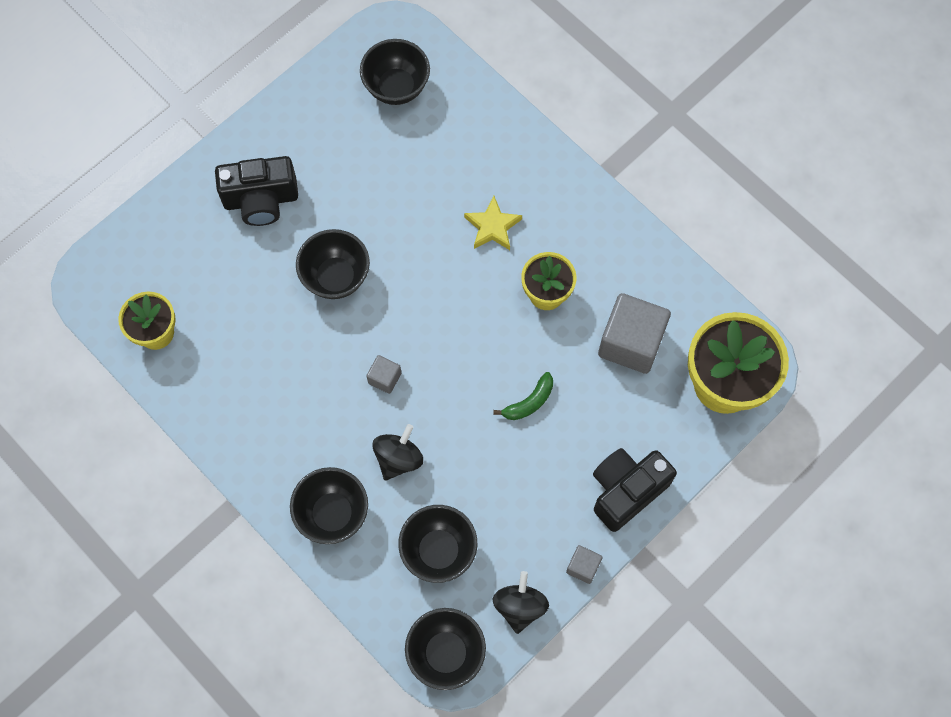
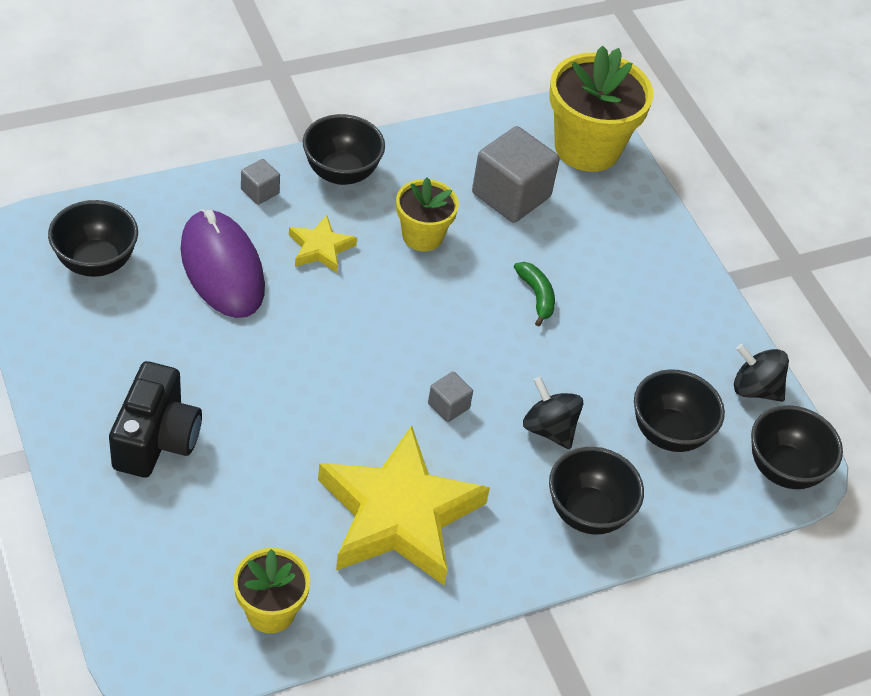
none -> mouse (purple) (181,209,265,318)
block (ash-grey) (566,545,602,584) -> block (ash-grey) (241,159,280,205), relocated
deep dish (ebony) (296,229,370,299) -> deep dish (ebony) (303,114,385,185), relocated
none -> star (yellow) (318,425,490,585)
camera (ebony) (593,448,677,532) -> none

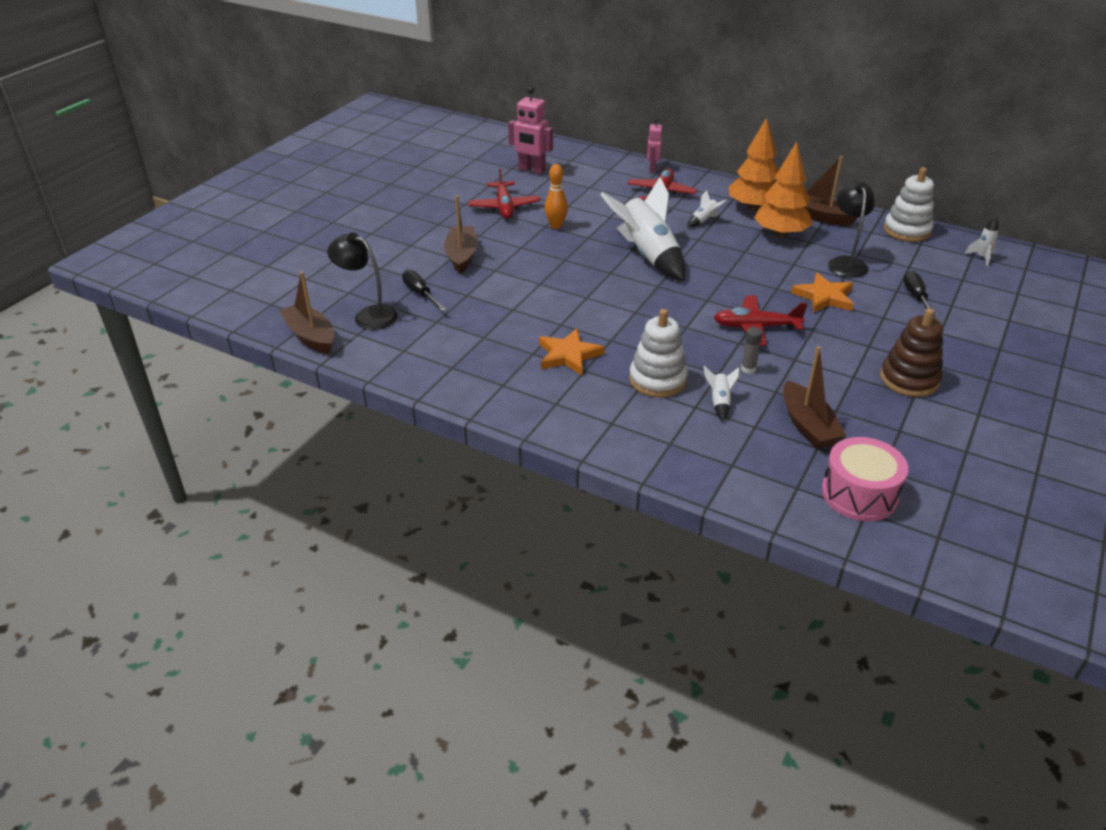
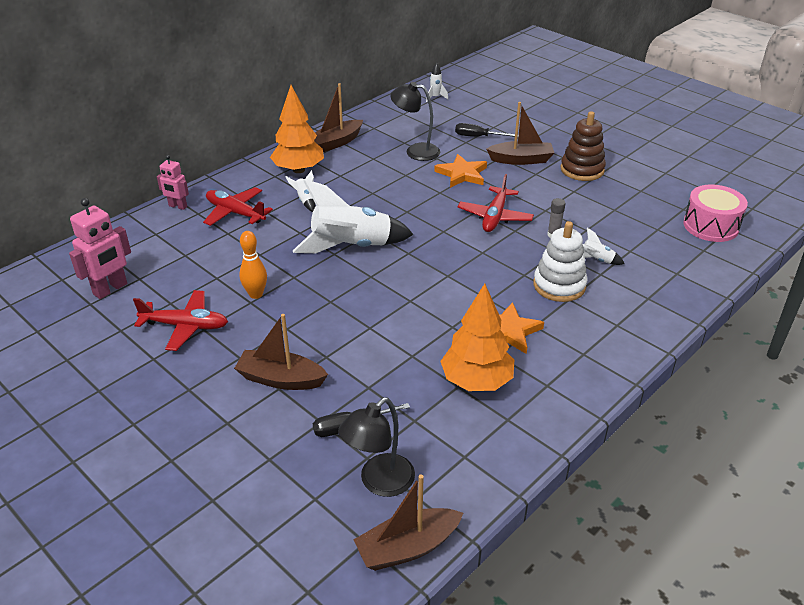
toy tree (orange-coloured) (754,142,813,238) -> toy tree (orange-coloured) (440,284,514,391), relocated
toy boat (russet) (783,346,846,449) -> toy boat (russet) (487,102,554,165), relocated
stacking rings (snow-white) (884,167,934,242) -> none

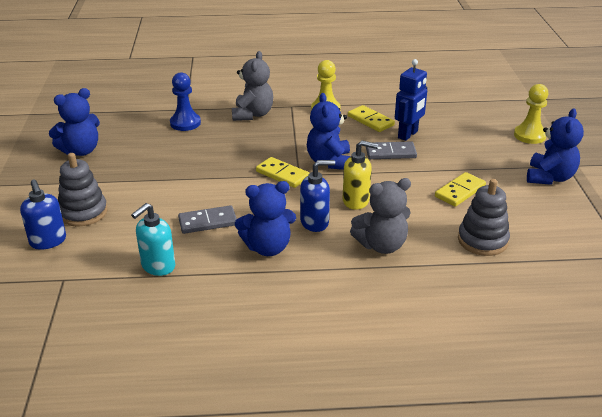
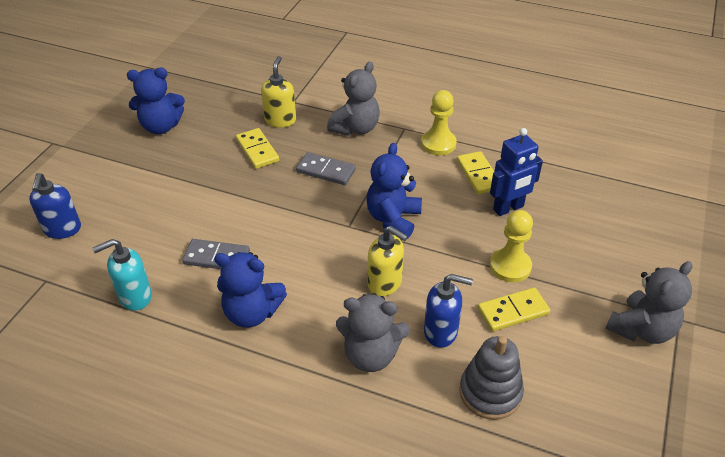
domino (yellow) (256,157,309,188) -> domino (yellow) (236,128,279,169), relocated
chess pawn (blue) (170,72,201,131) -> soap dispenser (yellow) (261,56,296,128)
domino (ash-grey) (366,142,417,159) -> domino (ash-grey) (296,152,356,185), relocated
soap dispenser (blue) (300,160,335,232) -> soap dispenser (blue) (424,274,473,348), relocated
chess pawn (yellow) (514,84,549,144) -> chess pawn (yellow) (490,210,533,282), relocated
teddy bear (blue) (527,108,584,185) -> teddy bear (ash-grey) (605,261,693,344)
stacking rings (ash-grey) (58,153,108,226) -> none

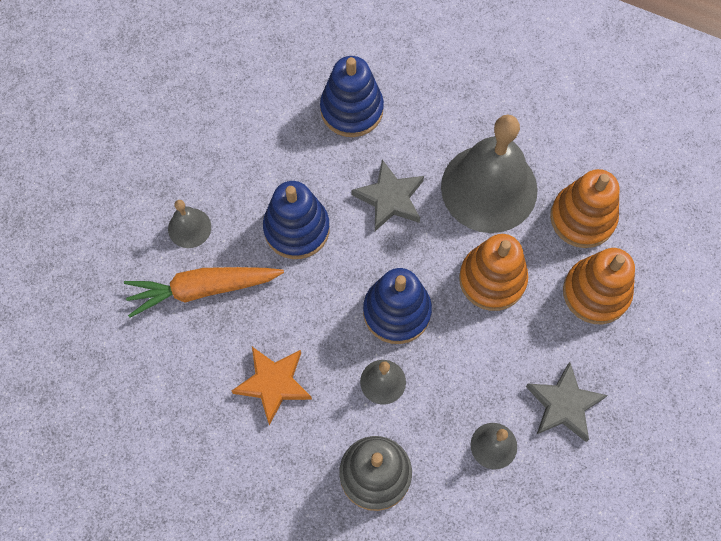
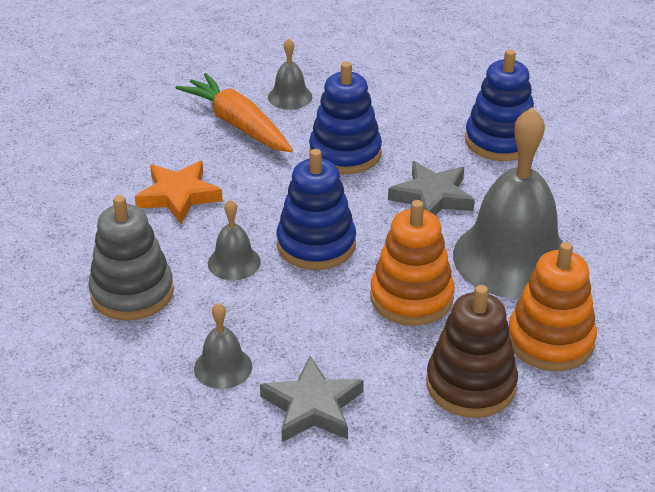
stacking rings (orange-coloured) (563,248,635,324) -> stacking rings (russet) (426,285,518,418)

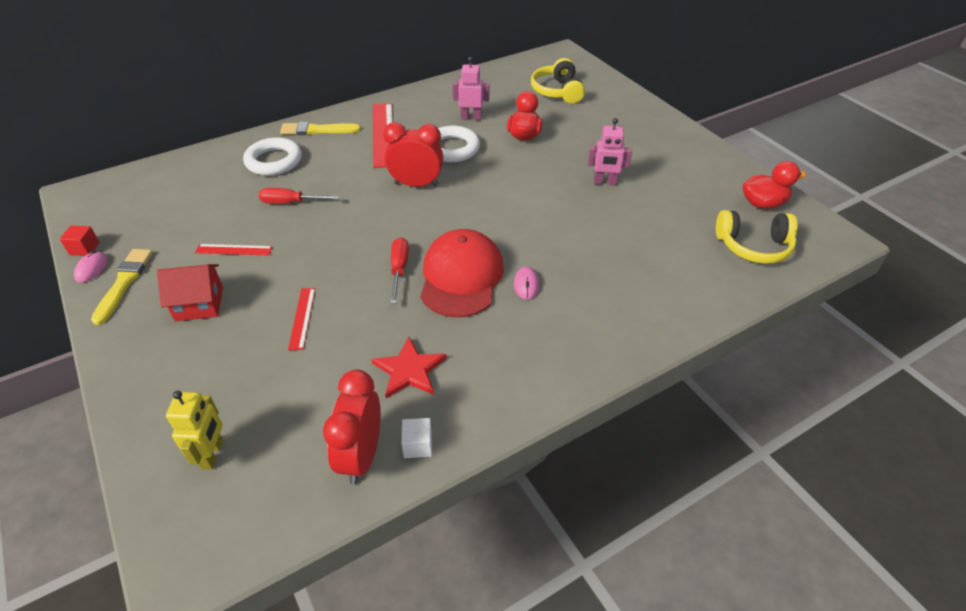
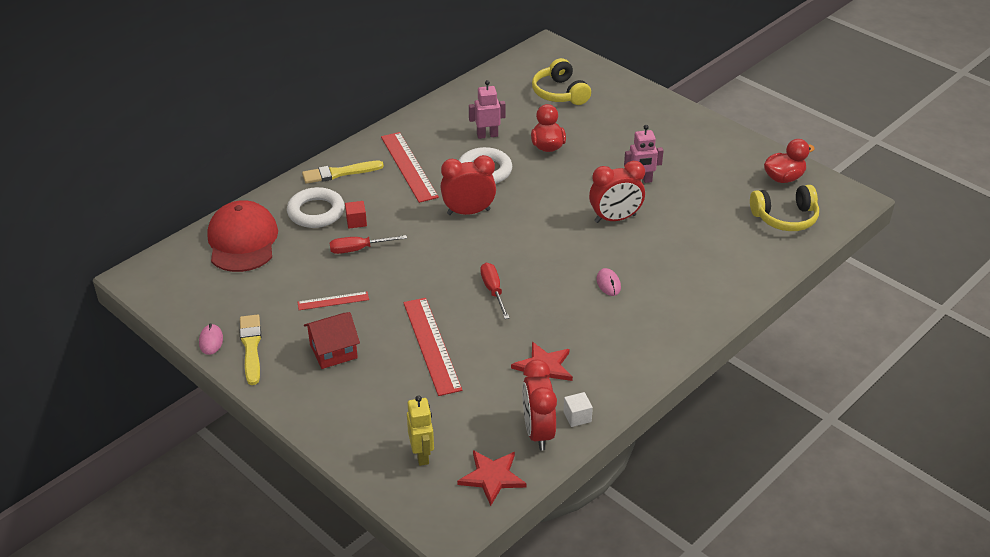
cap (scarlet) (420,229,504,317) -> cap (scarlet) (207,200,278,272), relocated
block (scarlet) (60,225,99,256) -> block (scarlet) (345,201,367,228), relocated
ruler (scarlet) (288,288,315,350) -> ruler (scarlet) (403,298,462,396), x1.88
none -> star (scarlet) (457,450,527,506)
none -> clock (scarlet) (589,161,645,223)

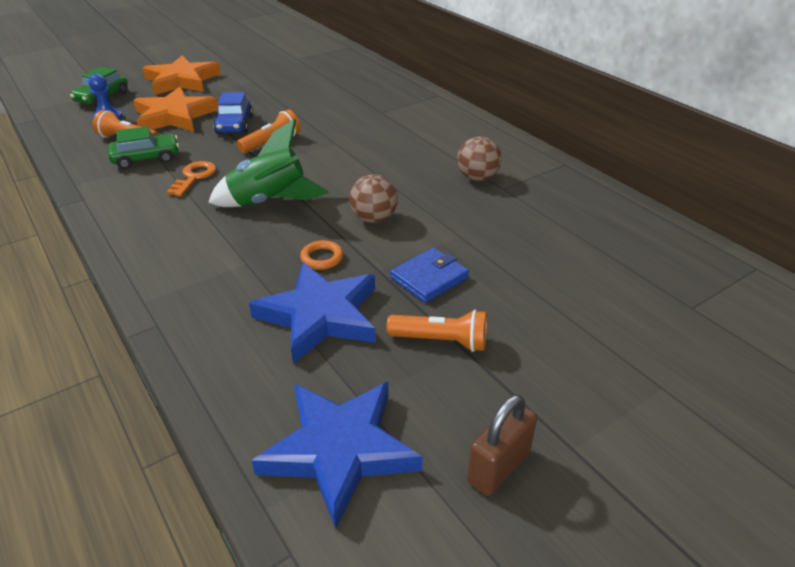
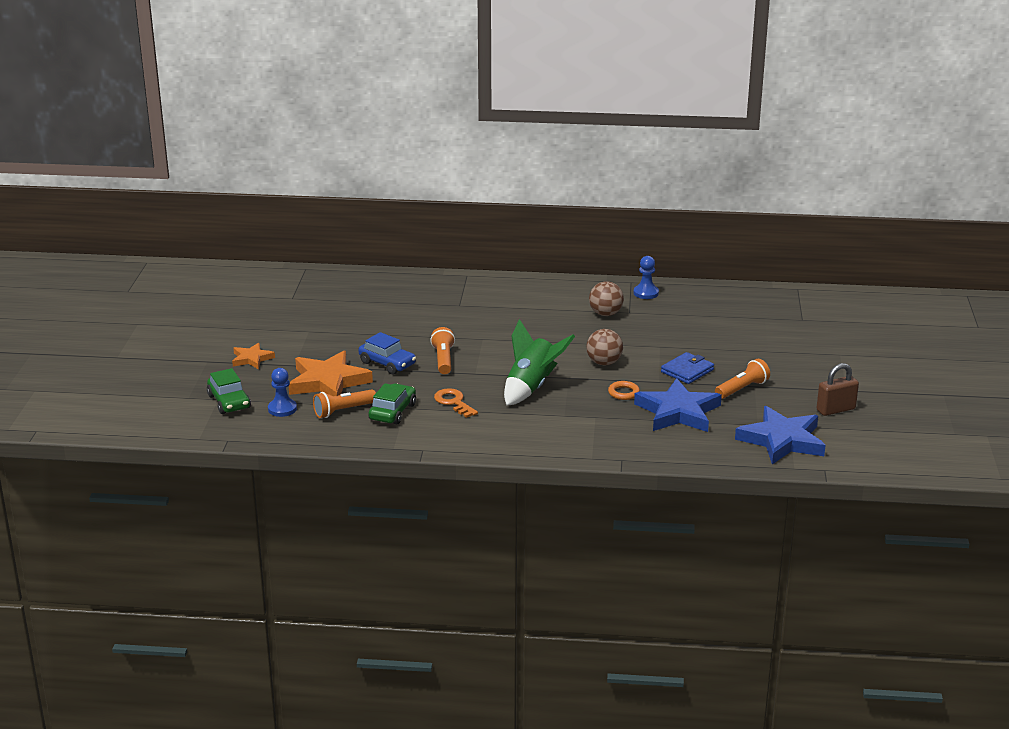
star (orange-coloured) (143,55,221,95) -> star (orange-coloured) (232,343,275,369), x0.53
none -> chess pawn (blue) (634,256,659,299)
wallet (blue) (390,248,469,303) -> wallet (blue) (661,352,714,384), 45 degrees clockwise
small lock (russet) (467,394,537,496) -> small lock (russet) (817,363,859,416), 75 degrees clockwise

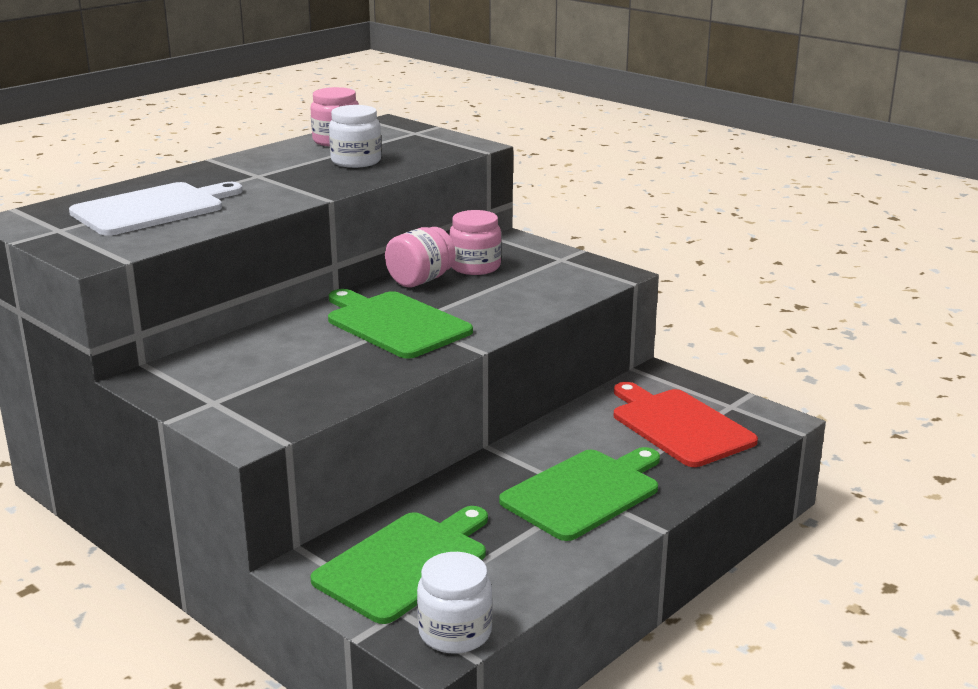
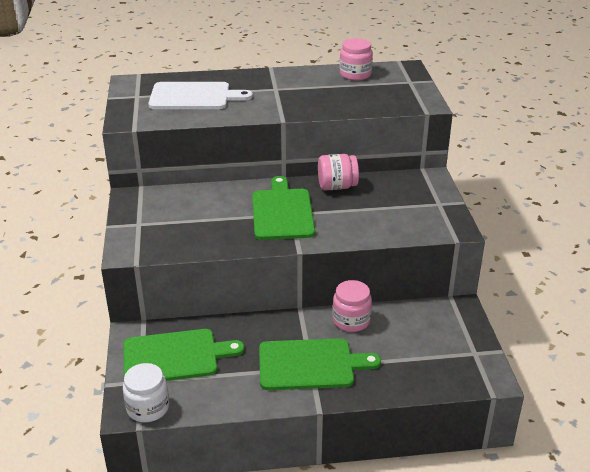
preserve jar (pink) (449,210,501,275) -> preserve jar (pink) (332,280,372,332), relocated
preserve jar (snow-white) (329,105,382,168) -> none
cutting board (scarlet) (614,382,758,467) -> none

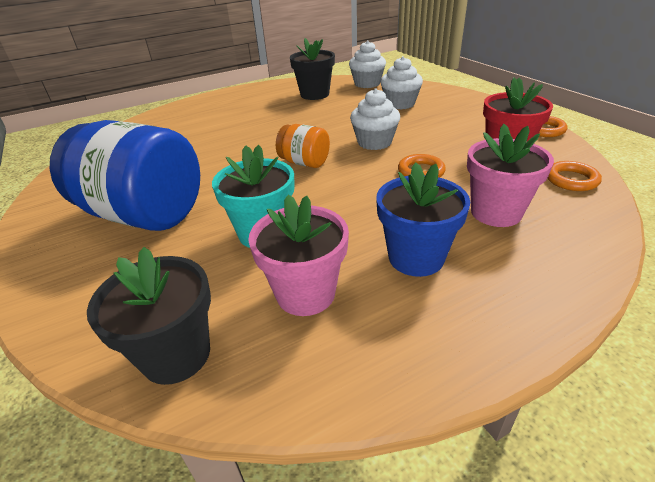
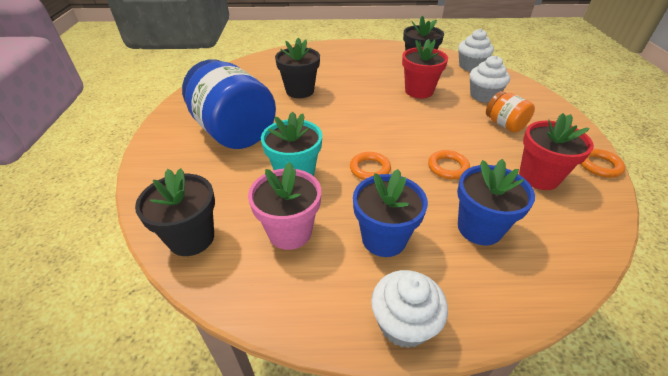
none -> potted plant (ebony) (275,37,320,98)
hoop (orange-coloured) (547,161,602,191) -> hoop (orange-coloured) (350,152,391,180), relocated
cupcake (snow-white) (350,88,400,150) -> cupcake (snow-white) (371,270,448,348), relocated
none -> potted plant (scarlet) (402,39,448,99)
potted plant (pink) (467,124,554,227) -> potted plant (blue) (457,159,535,245)
preserve jar (orange-coloured) (276,124,330,168) -> preserve jar (orange-coloured) (486,91,535,133), relocated

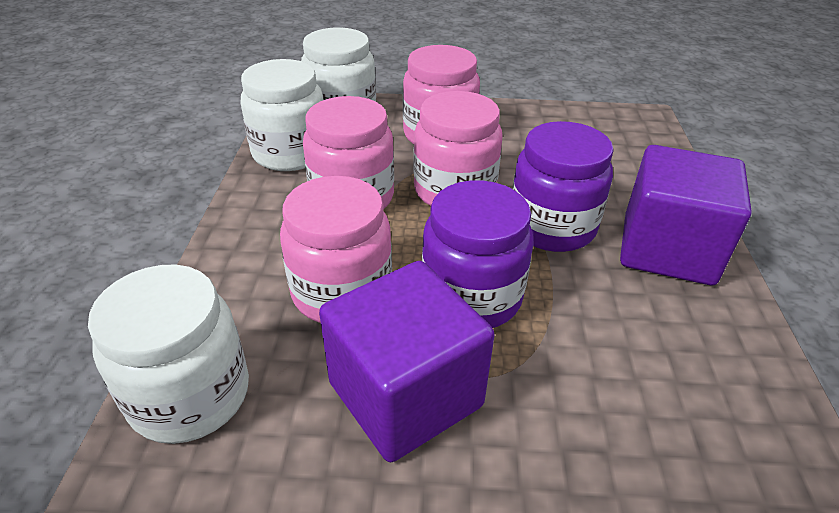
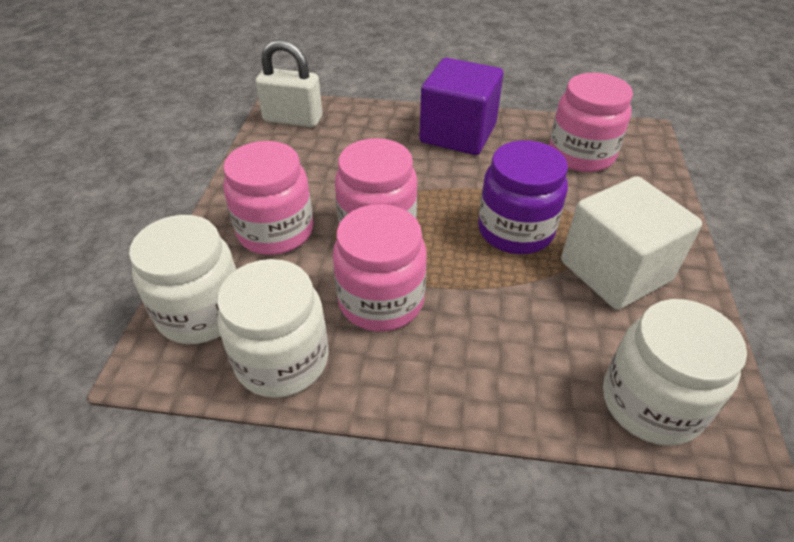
none -> small lock (snow-white) (255,39,322,127)
preserve jar (pink) (280,176,392,323) -> preserve jar (pink) (549,73,633,172), relocated
block (purple) (319,261,495,462) -> block (snow-white) (561,176,702,310)
preserve jar (purple) (512,121,614,252) -> none

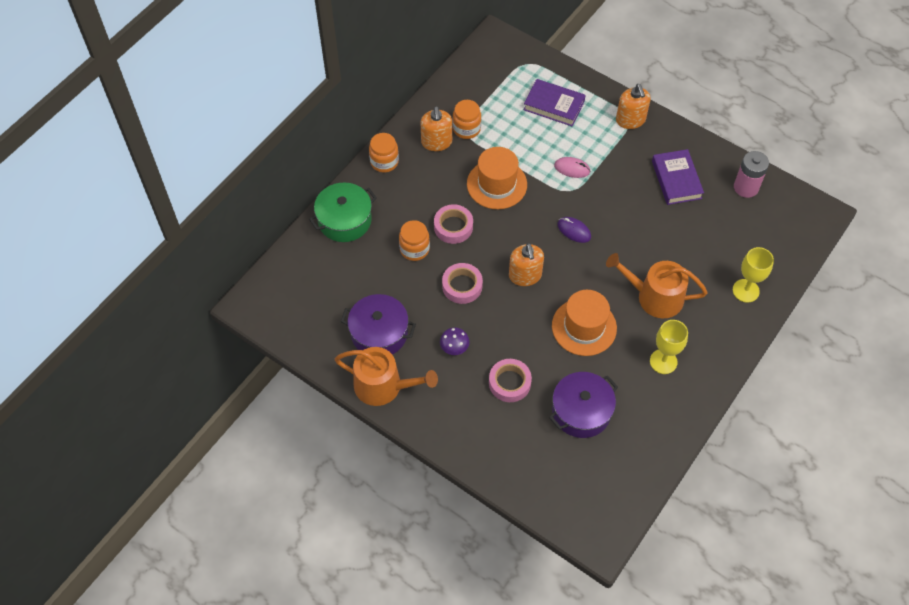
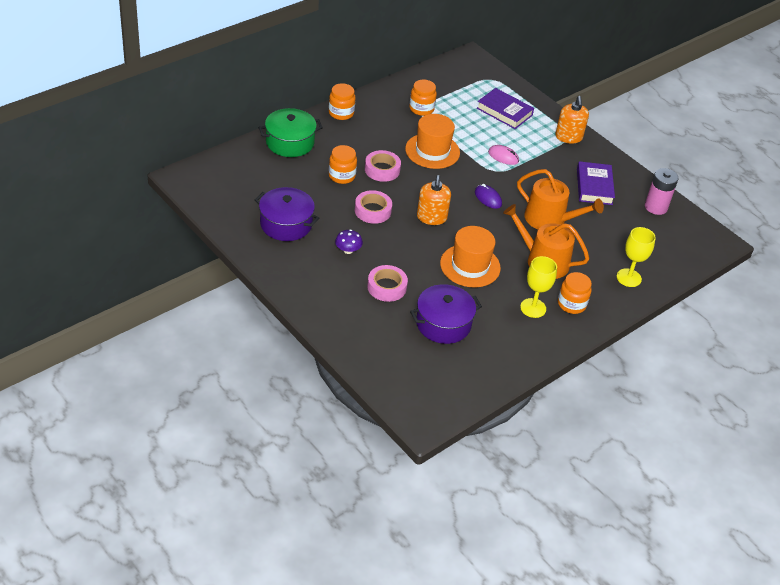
sprinkling can (orange-coloured) (335,347,438,406) -> sprinkling can (orange-coloured) (517,169,604,229), relocated
none -> preserve jar (orange-coloured) (558,272,592,314)
soap dispenser (orange-coloured) (421,106,452,151) -> none

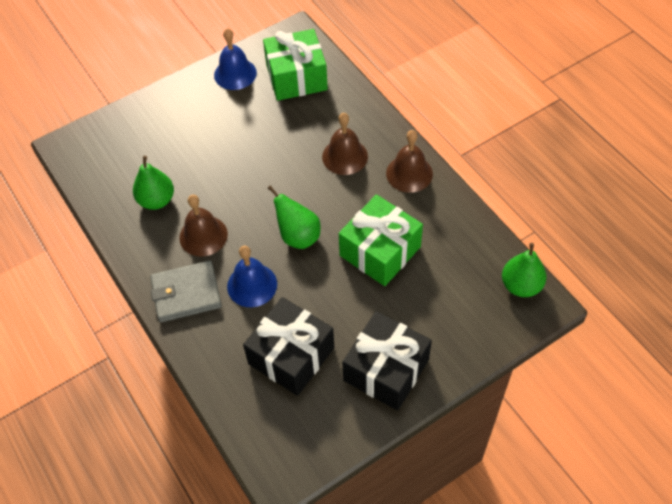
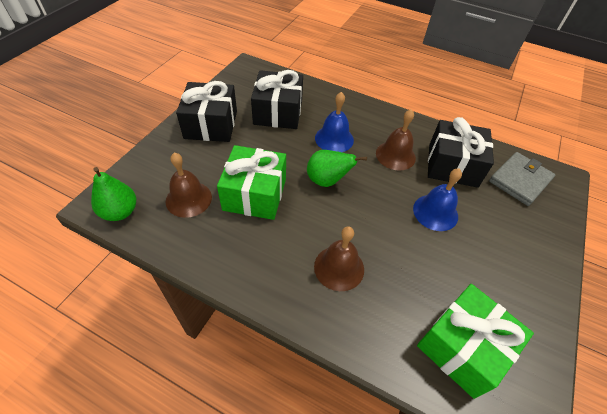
hand bell (russet) (386,130,433,193) -> hand bell (russet) (166,152,212,218), relocated
hand bell (blue) (214,28,257,90) -> hand bell (blue) (413,168,462,231), relocated
pear (green) (133,156,174,210) -> wrapped gift (ebony) (428,117,494,188)
wallet (ash-grey) (150,260,222,322) -> wallet (ash-grey) (489,152,555,206), relocated

